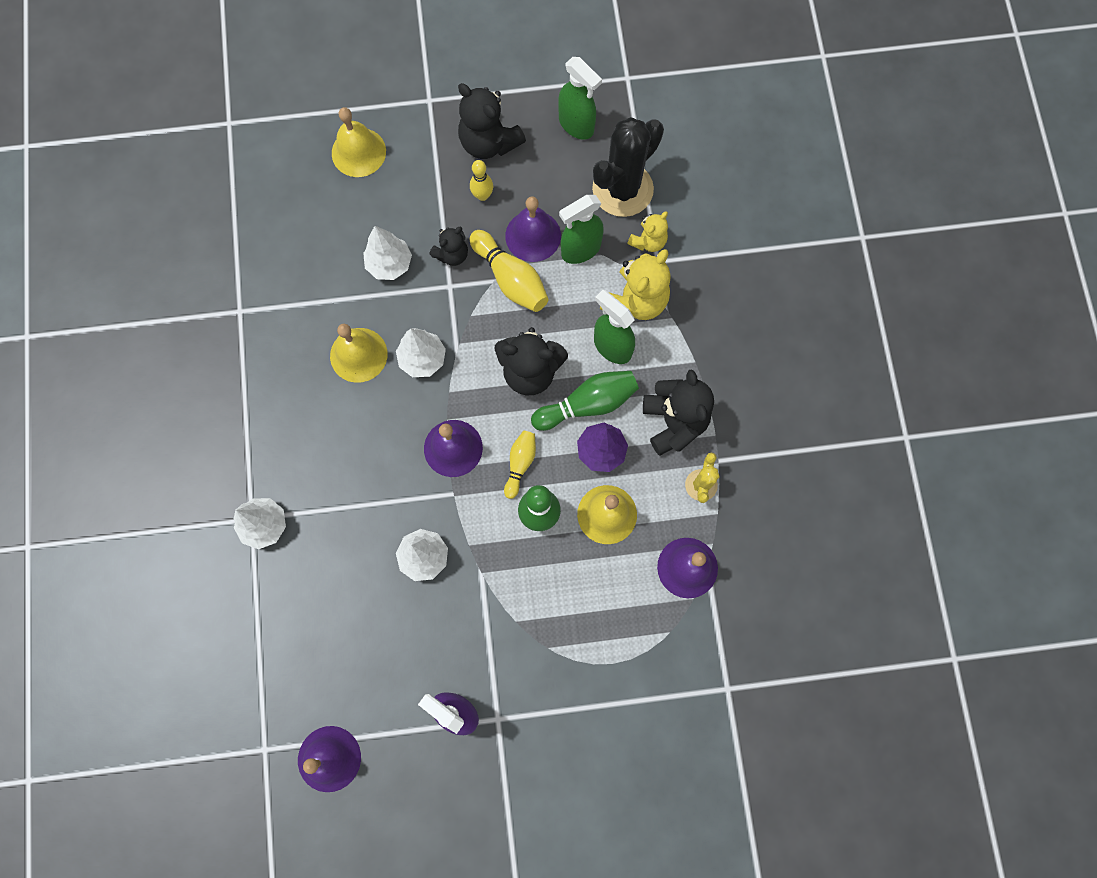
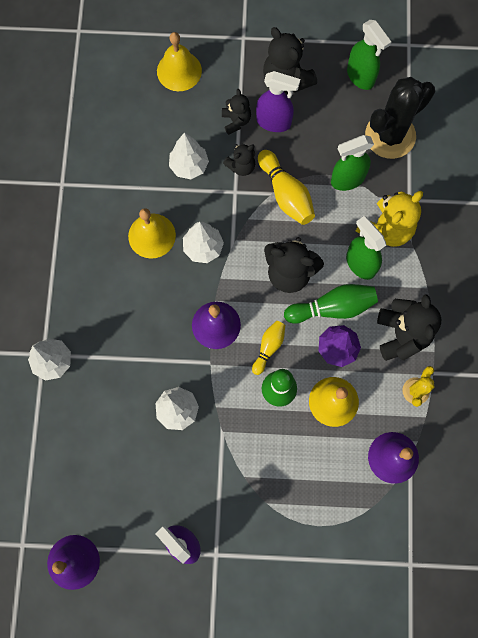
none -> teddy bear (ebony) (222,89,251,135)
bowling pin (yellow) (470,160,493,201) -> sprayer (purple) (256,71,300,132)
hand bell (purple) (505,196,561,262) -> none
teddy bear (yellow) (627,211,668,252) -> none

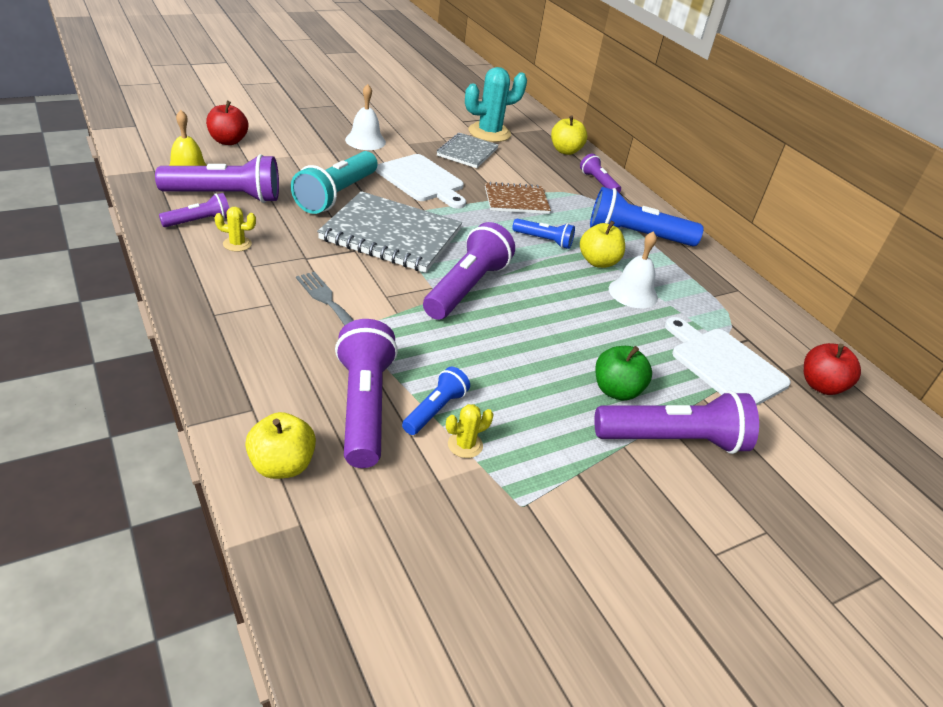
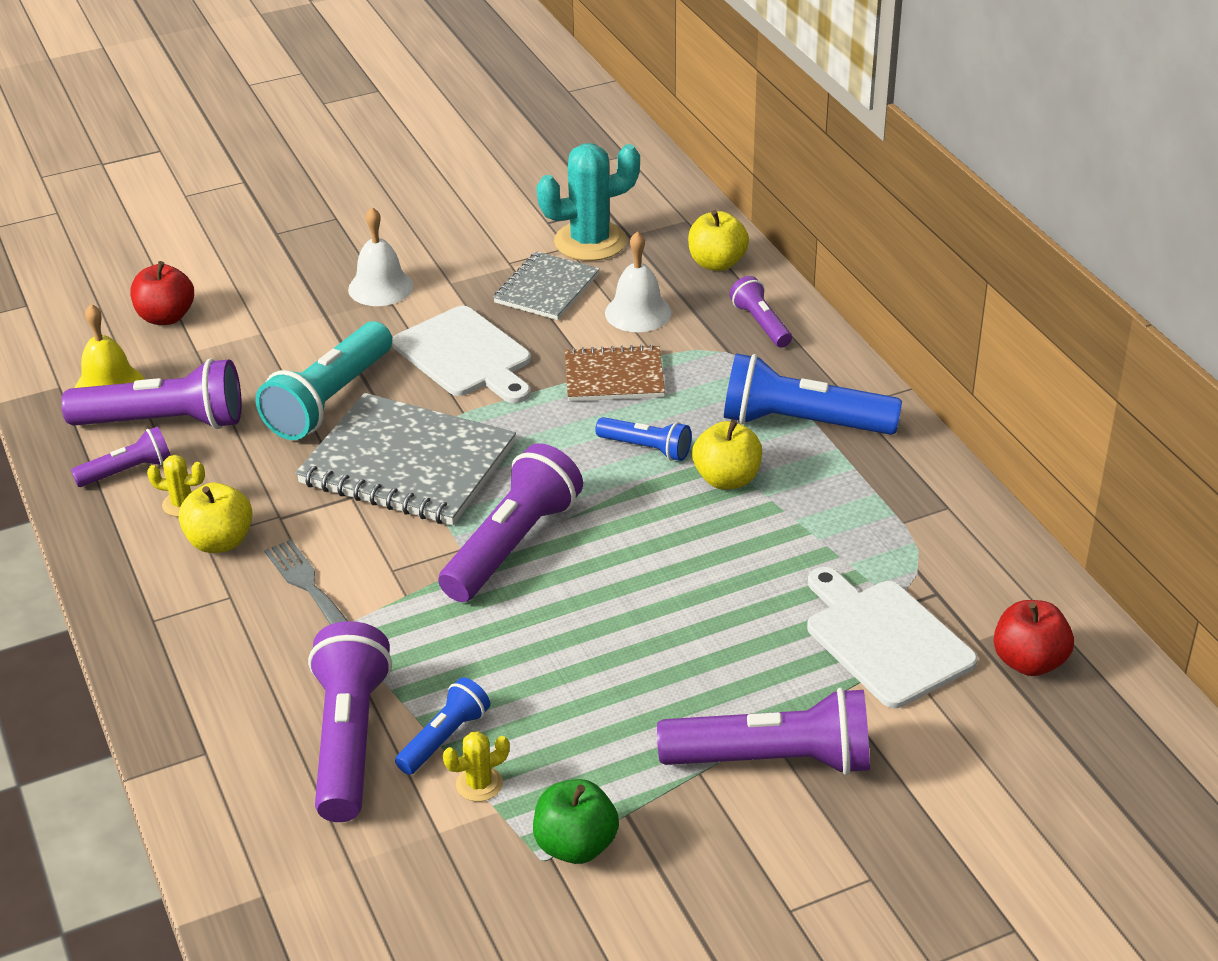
apple fruit (yellow) (245,412,316,479) -> apple fruit (yellow) (179,483,253,553), relocated
apple fruit (green) (595,346,652,401) -> apple fruit (green) (533,779,619,864), relocated
hand bell (snow-white) (609,231,658,308) -> hand bell (snow-white) (605,231,671,332), relocated

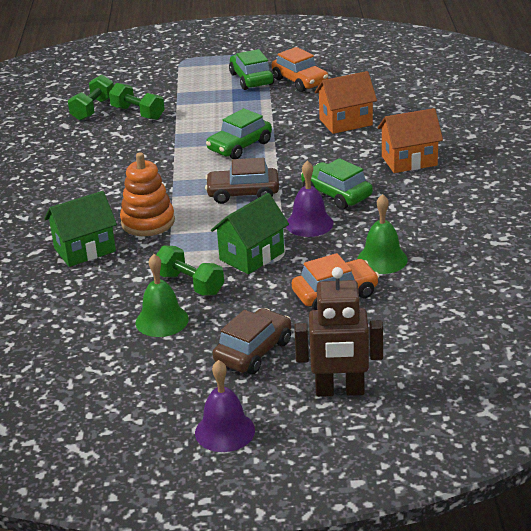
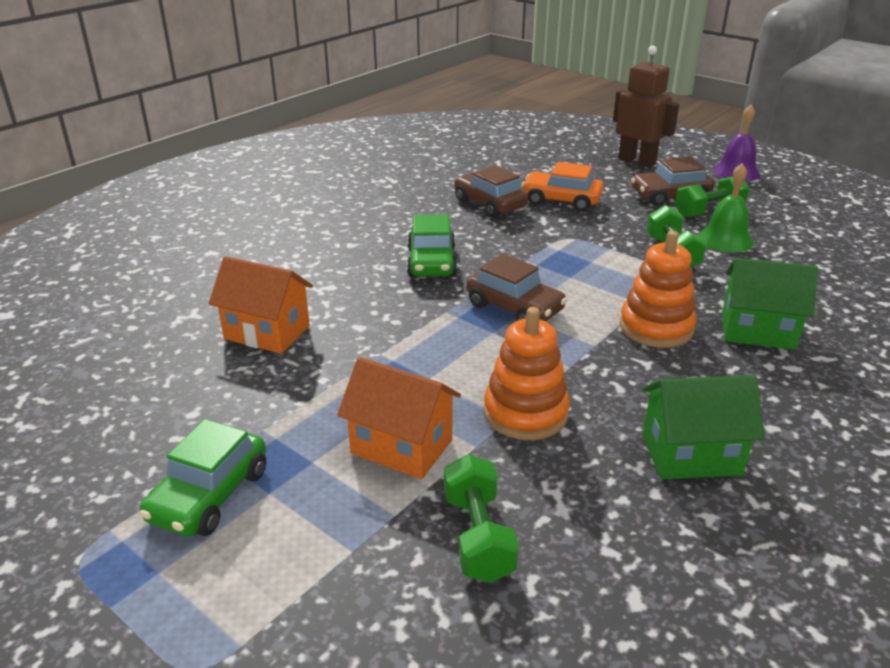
toy house (orange-coloured) (377,108,443,173) -> toy house (orange-coloured) (337,357,461,480), relocated
hand bell (green) (357,194,408,274) -> toy car (russet) (454,165,528,218)
none -> stacking rings (orange-coloured) (484,307,570,440)
toy house (green) (211,193,289,274) -> toy house (green) (642,375,765,479), relocated
hand weight (green) (68,75,114,121) -> hand weight (green) (675,176,749,217), relocated
toy car (green) (206,108,272,159) -> none
toy car (orange-coloured) (272,47,328,92) -> none
hand bell (purple) (286,161,333,237) -> none

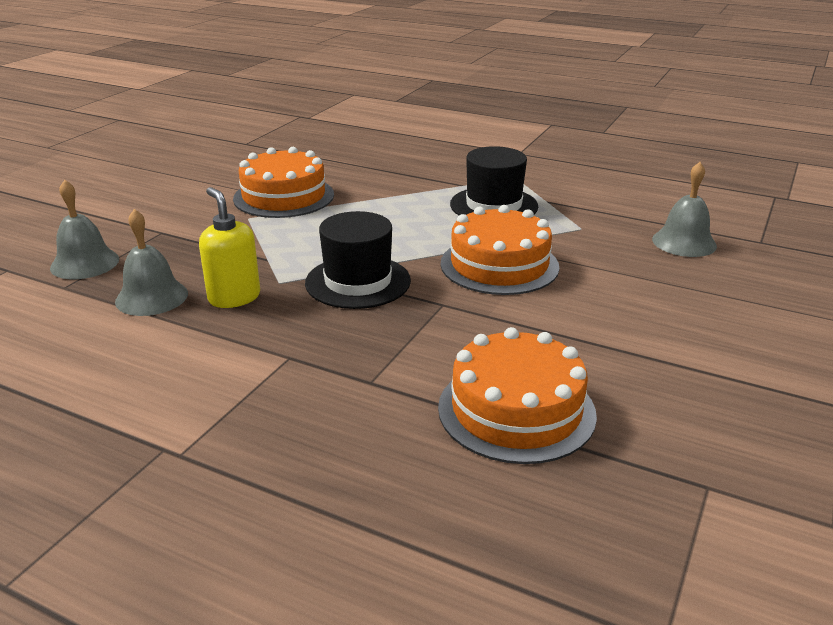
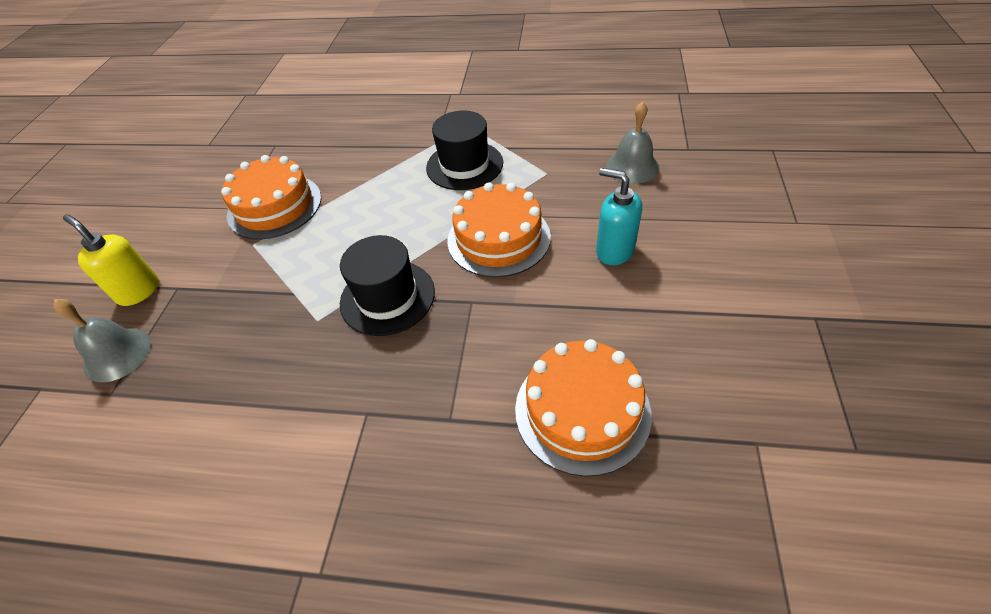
soap dispenser (yellow) (199,187,260,308) -> soap dispenser (yellow) (63,214,159,306), relocated
none -> soap dispenser (aqua) (596,168,642,265)
hand bell (ash-grey) (115,209,188,316) -> none

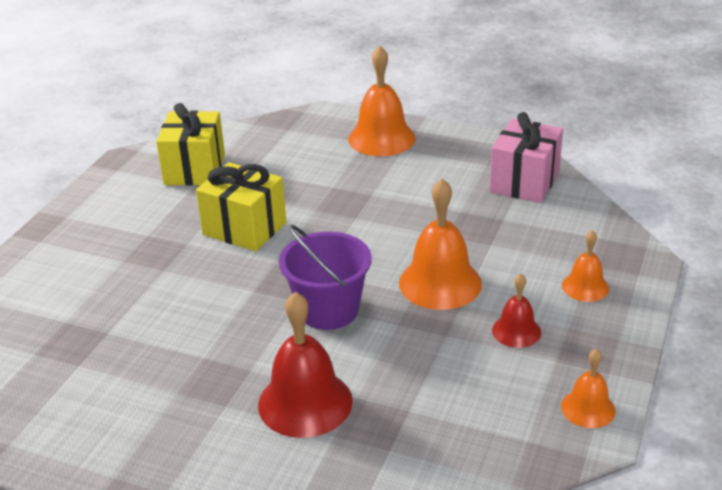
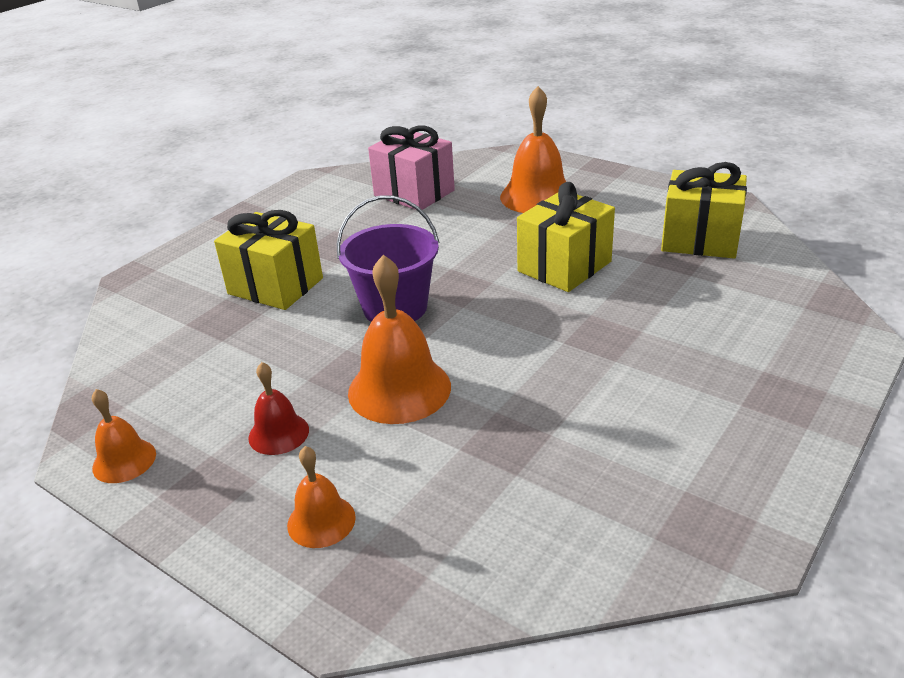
hand bell (scarlet) (258,292,353,438) -> wrapped gift (yellow) (214,210,323,310)
wrapped gift (pink) (489,112,563,203) -> wrapped gift (pink) (368,126,455,210), relocated
hand bell (orange-coloured) (348,45,416,156) -> hand bell (orange-coloured) (500,86,566,213), relocated

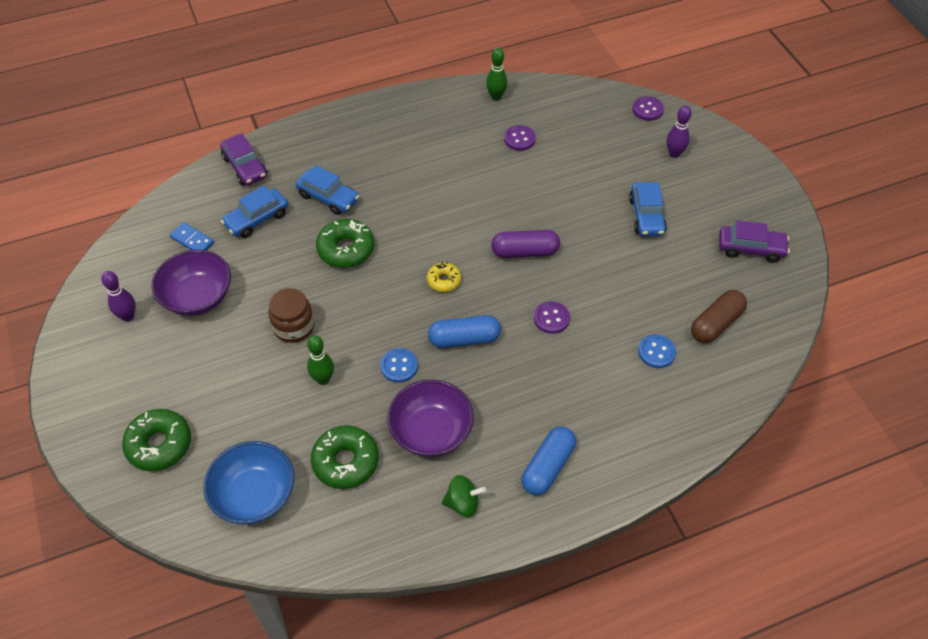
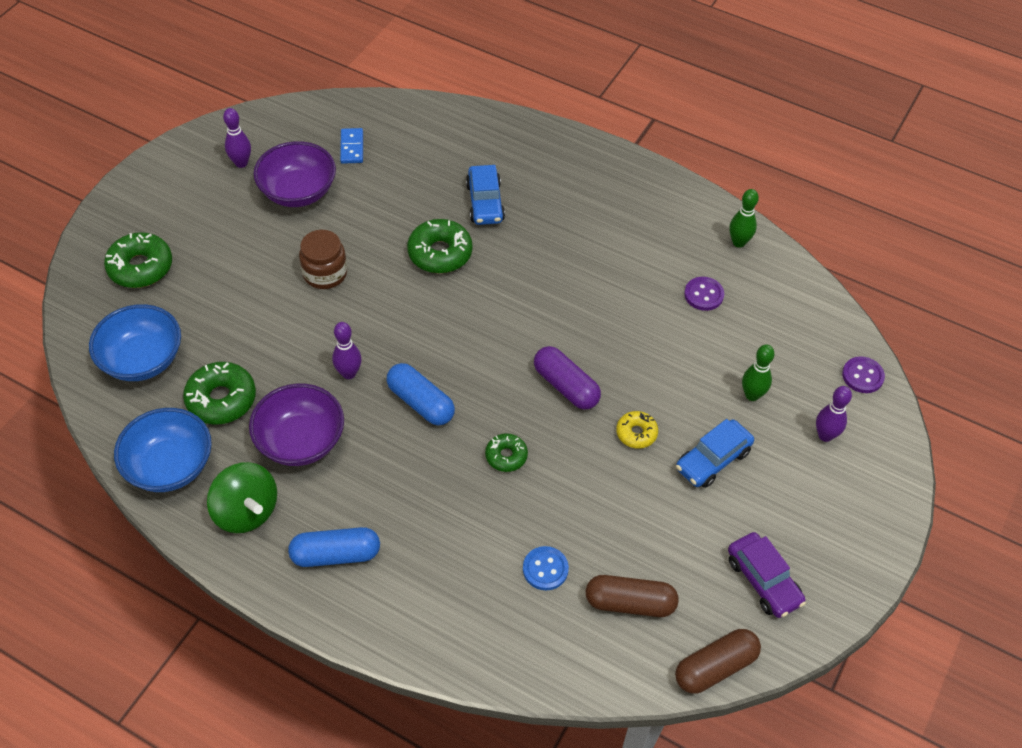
none -> deep dish (blue) (114,408,212,492)
toy top (green) (442,475,487,517) -> toy top (green) (207,462,277,533), x1.55
shirt button (blue) (380,348,418,383) -> bowling pin (purple) (332,322,362,379)
shirt button (purple) (534,301,570,334) -> doughnut (green) (485,433,528,472)
doughnut (yellow) (427,262,461,292) -> doughnut (yellow) (616,411,658,449), relocated
none -> pill shape (russet) (675,629,761,694)
bowling pin (green) (307,336,334,385) -> bowling pin (green) (742,344,775,401), relocated
toy car (purple) (220,133,267,185) -> none
toy car (blue) (221,185,288,238) -> none

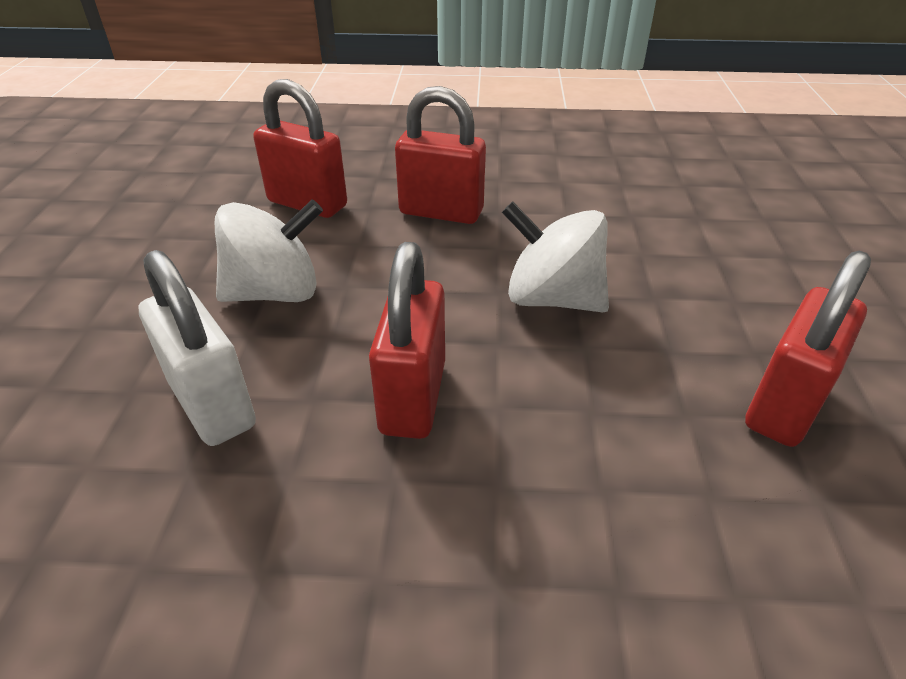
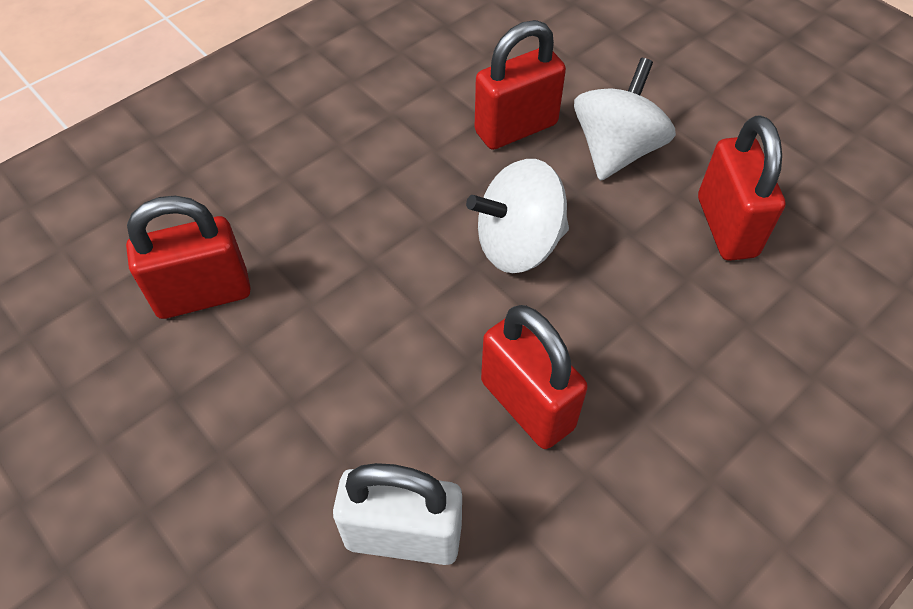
small lock (scarlet) (395,86,486,224) -> small lock (scarlet) (475,20,566,150), relocated
toy top (snow-white) (215,199,323,302) -> toy top (snow-white) (574,58,676,181), relocated

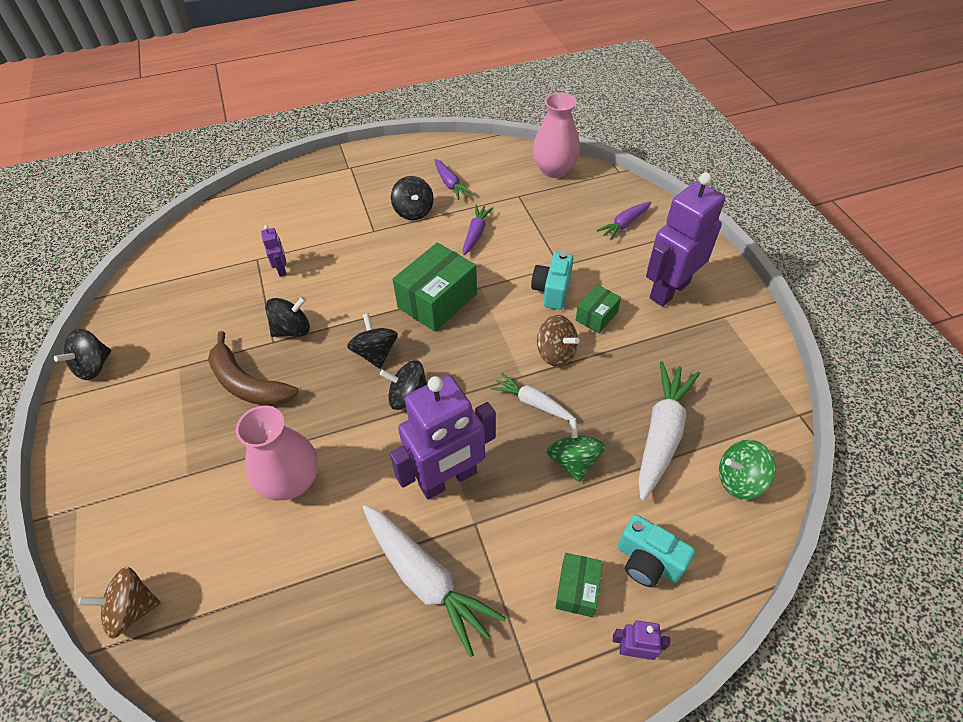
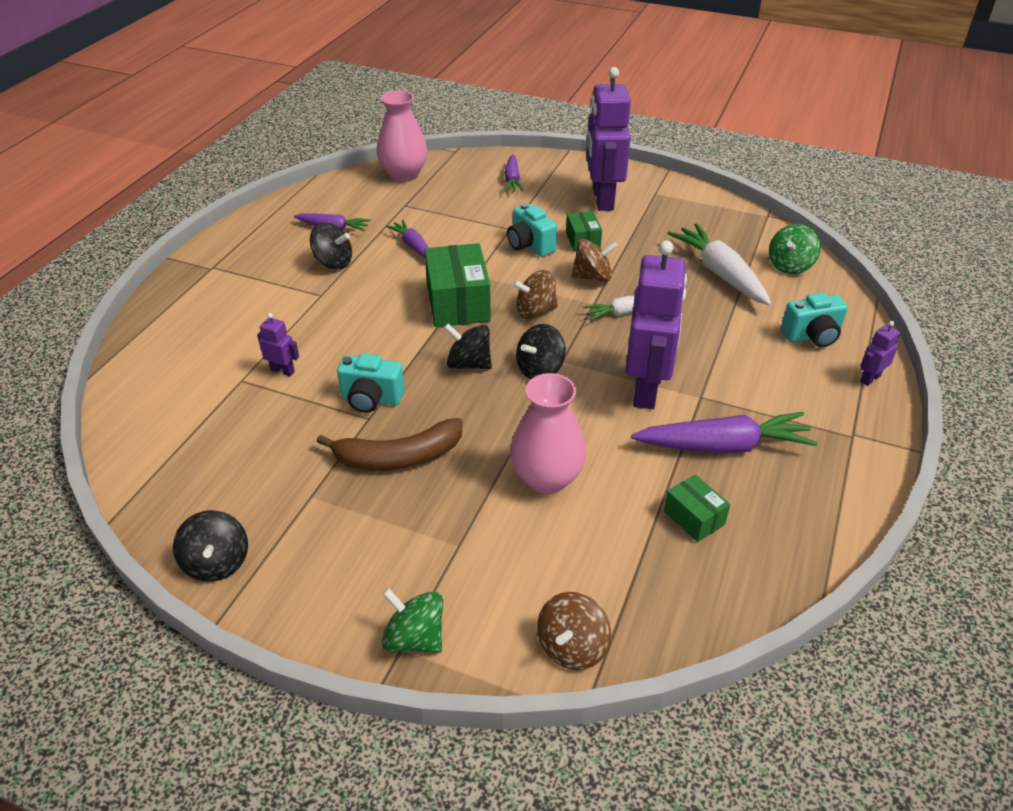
toy top (ebony) (265,297,310,337) -> camera (aqua) (337,353,405,413)
toy top (green) (547,418,606,482) -> toy top (green) (382,588,443,653), relocated
none -> toy top (russet) (512,270,558,319)
toy carrot (snow-white) (363,505,506,657) -> toy carrot (purple) (631,412,818,454)
box (green) (555,553,603,617) -> box (green) (664,474,730,542), relocated

